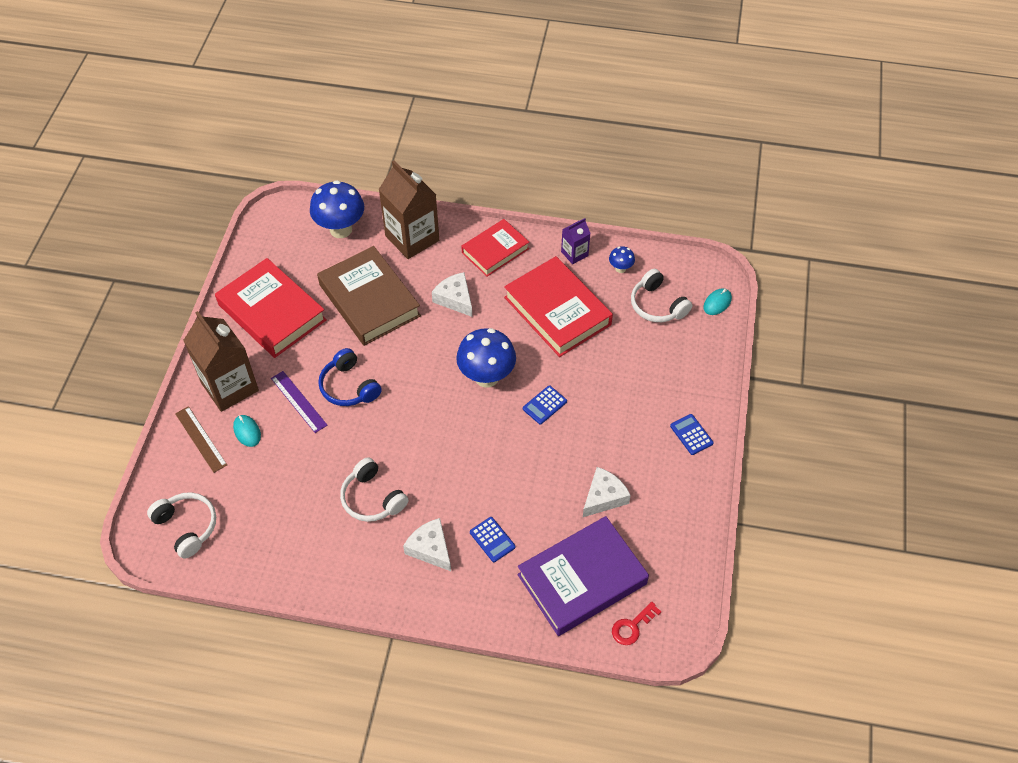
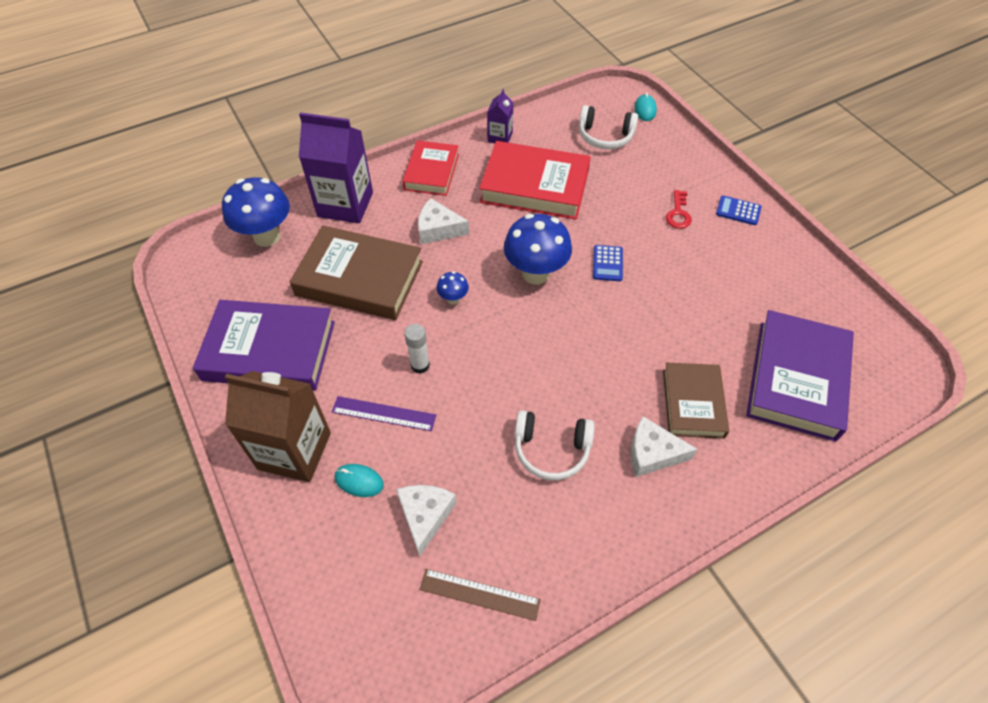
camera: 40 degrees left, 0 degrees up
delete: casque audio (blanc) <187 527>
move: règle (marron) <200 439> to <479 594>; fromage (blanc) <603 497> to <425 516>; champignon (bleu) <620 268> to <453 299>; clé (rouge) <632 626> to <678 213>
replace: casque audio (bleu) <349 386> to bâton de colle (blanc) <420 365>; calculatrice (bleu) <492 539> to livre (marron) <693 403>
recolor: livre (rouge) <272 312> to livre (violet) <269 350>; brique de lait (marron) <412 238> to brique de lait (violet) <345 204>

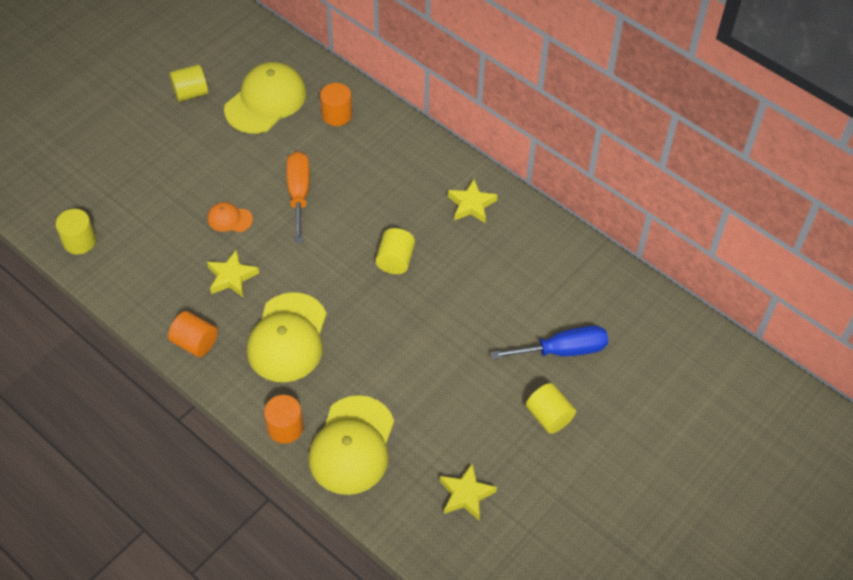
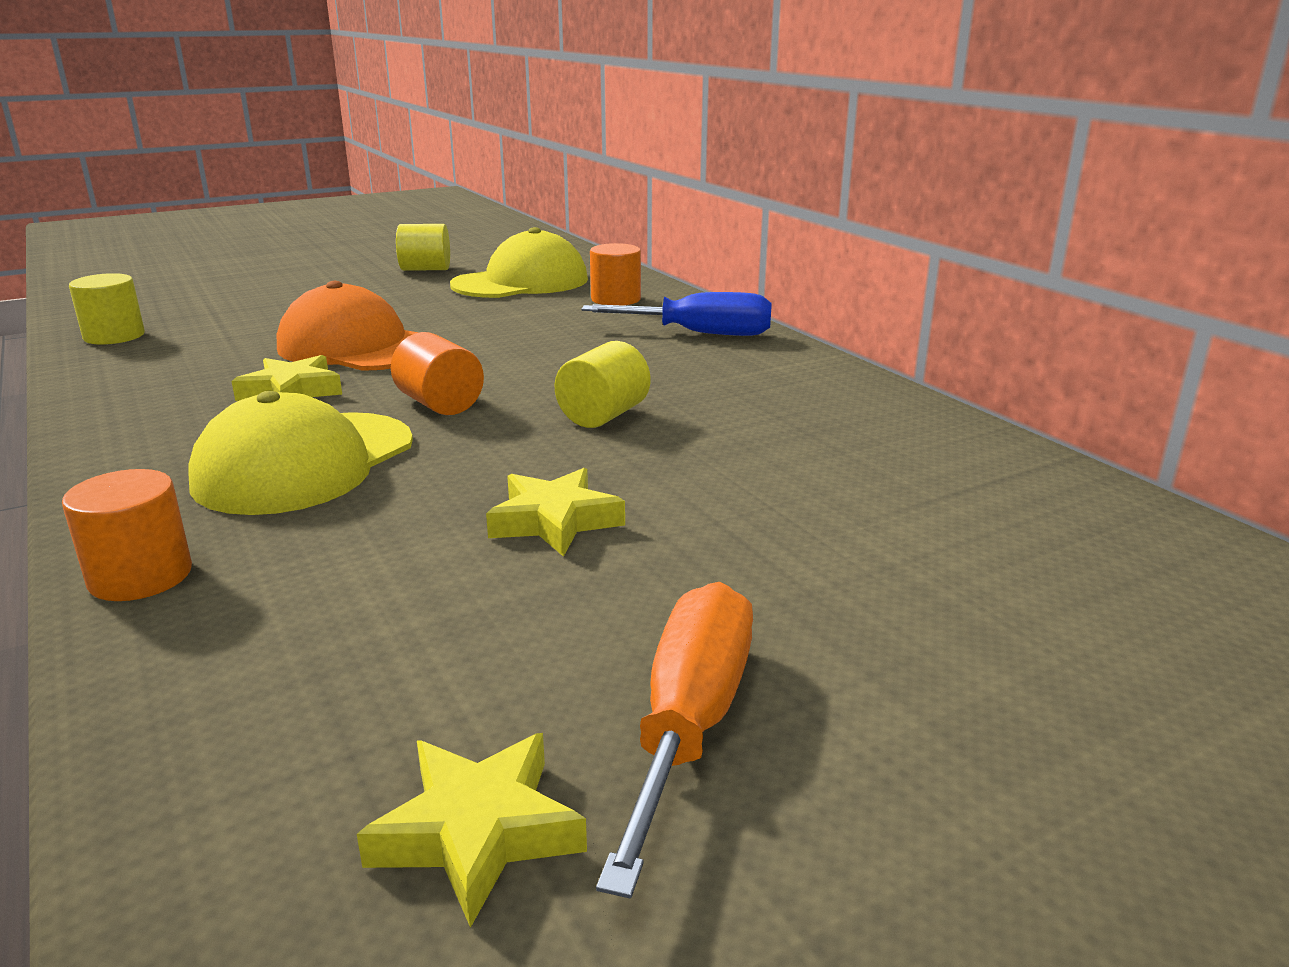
camera: 20 degrees right, 30 degrees down
delete: casquette (jaune) <352 445>; cylindre (jaune) <549 416>
move: cylindre (orange) <195 343> to <440 404>; tournevis (orange) <299 194> to <690 723>; étoile (jaune) <471 205> to <554 521>; tournevis (bleu) <563 350> to <700 334>
resize: casquette (orange) <229 219> = <358 347> x2.12

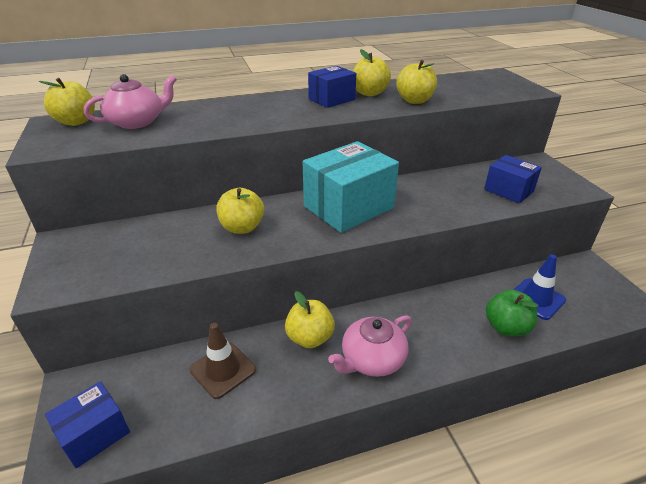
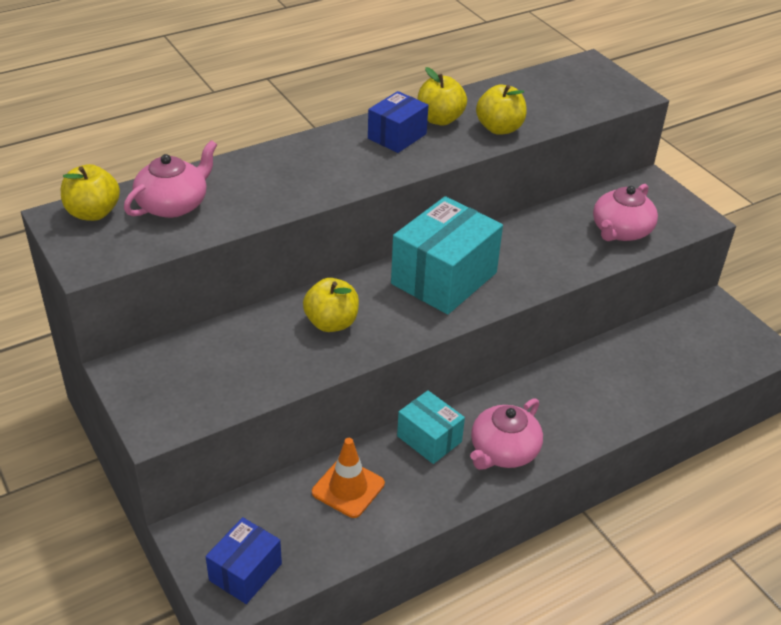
camera: 15 degrees left, 5 degrees up
delete: pomme (vert) <506 327>; cône de chantier (bleu) <536 299>
replace: pomme (jaune) <310 338> to boîte (turquoise) <429 439>; boîte (bleu) <508 190> to théière (rose) <620 231>
recolor: cône de chantier (marron) <223 370> to cône de chantier (orange) <348 488>

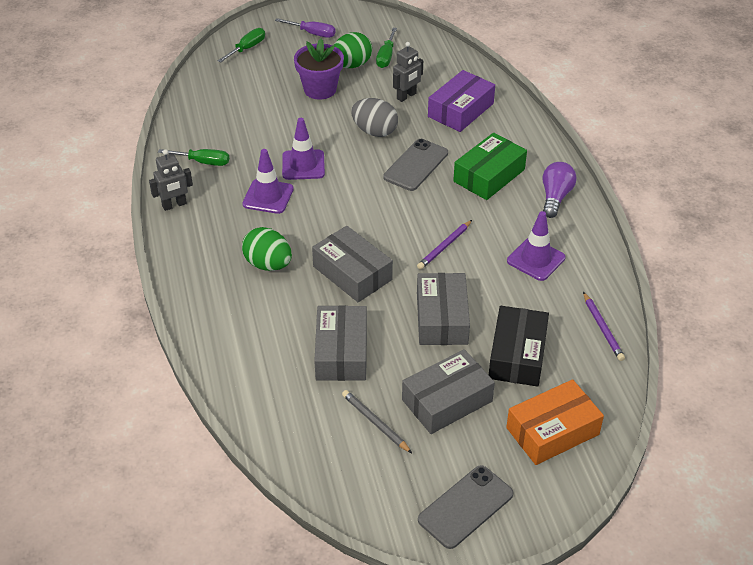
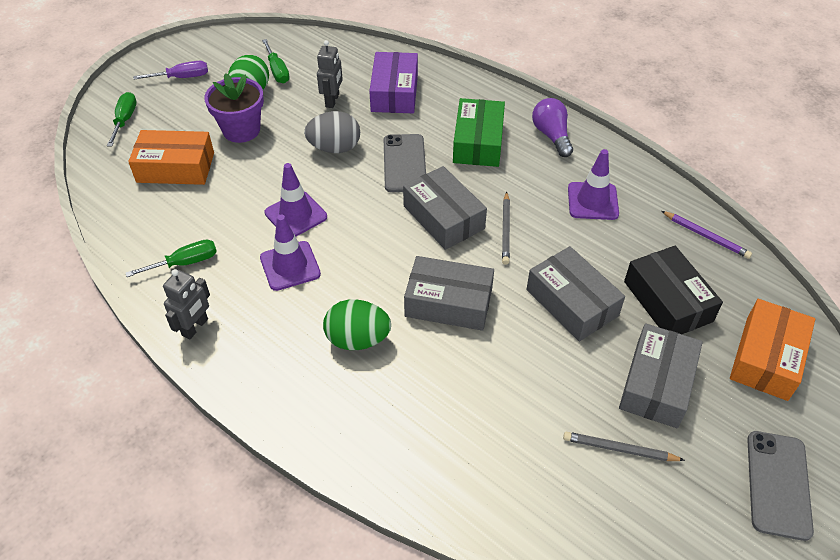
camera: 35 degrees left, 5 degrees up
insert: boîte (orange) <175 167>
move: boîte (gris) <341 352> to <443 217>
recolor: crayon (violet) <444 246> to crayon (gris) <506 230>

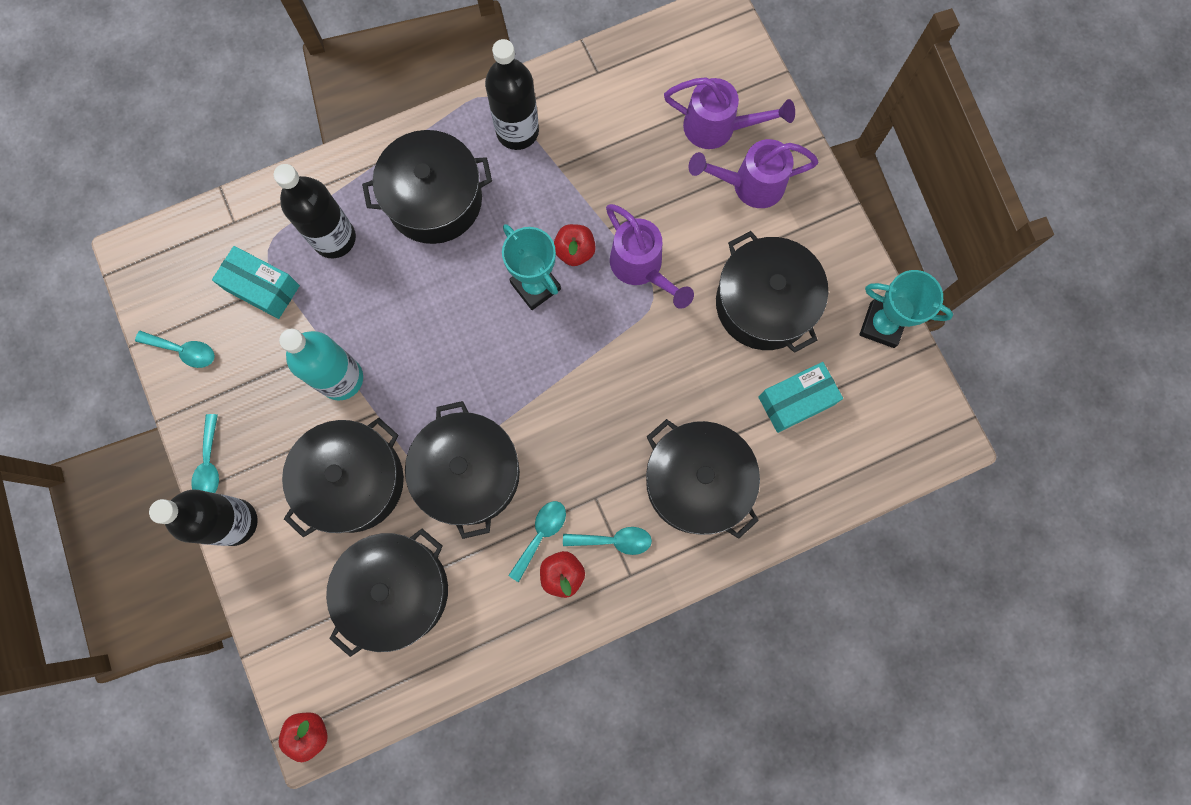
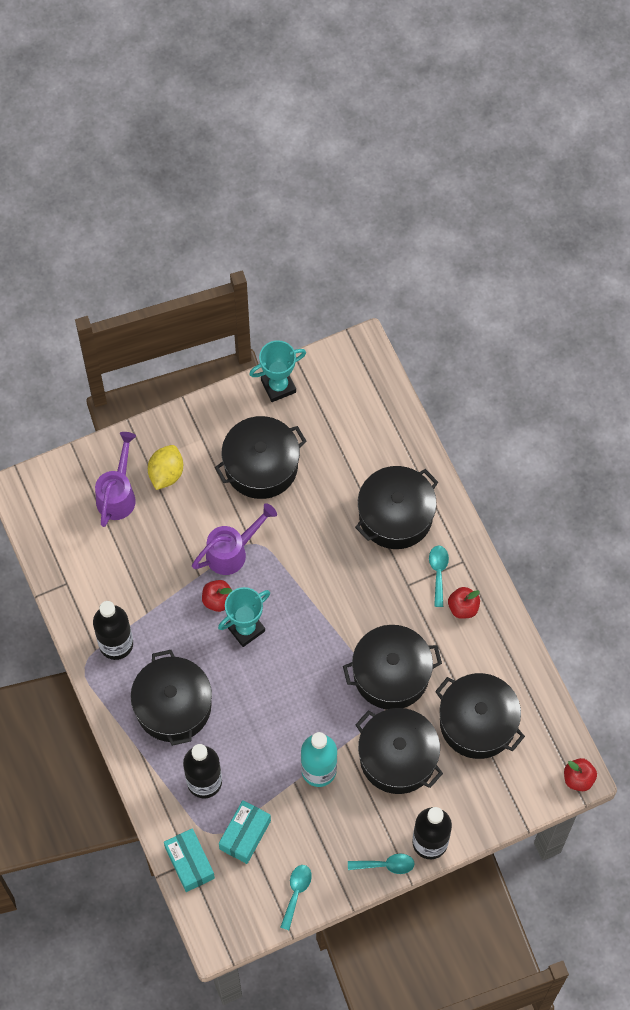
camera: 90 degrees left, 10 degrees down
delete: cuillère (turquoise) <541 535>
move: boîte (turquoise) <796 401> to <189 863>
replace: arrosoir (violet) <749 185> to citron (jaune) <166 473>
rotate: trophée (turquoise) <882 325> = <278 386> 45 degrees clockwise

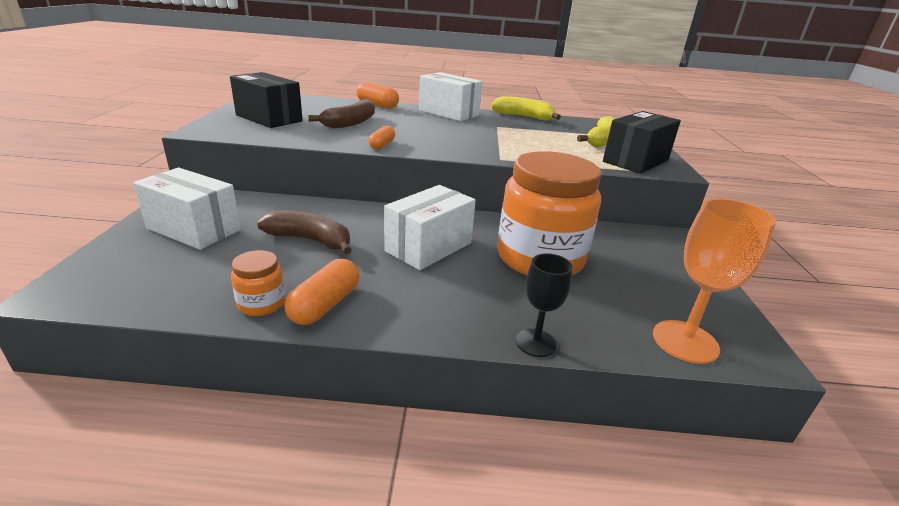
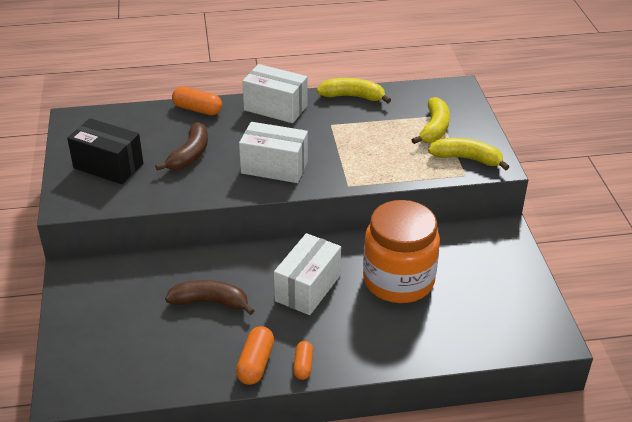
camera: 10 degrees left, 10 degrees up
delete: bocal (orange) <261 304>; verre à pied (noir) <535 343>; verre à pied (orange) <685 341>
move: boîte (blanc) <194 229> to <274 167>; gélule (orange) <382 145> to <303 365>
replace: boîte (noir) <636 161> to banane (jaune) <466 159>

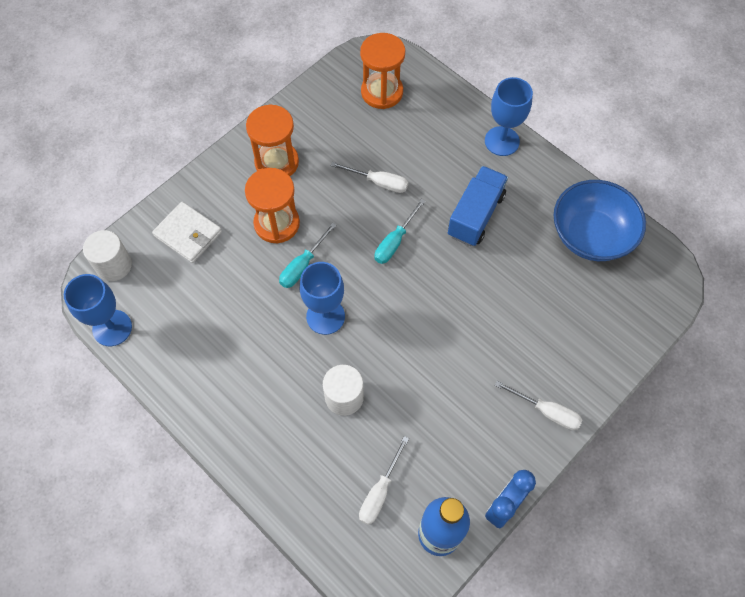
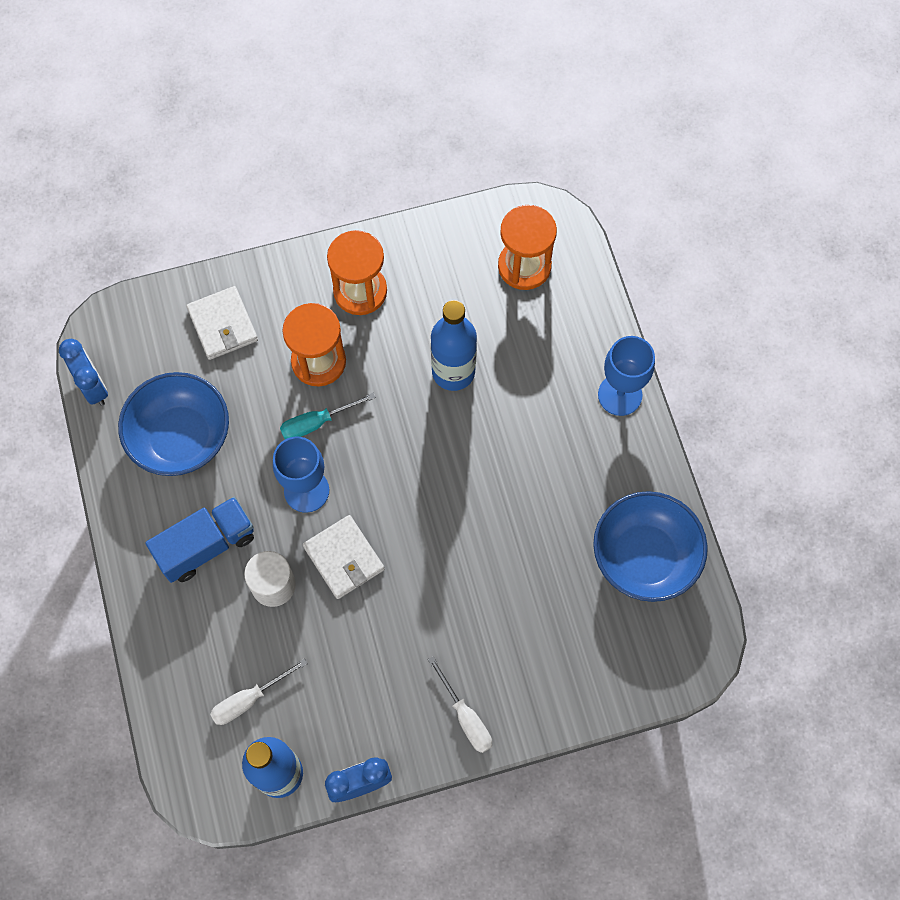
camera: 30 degrees right, 5 degrees up
delete: cylindre (blanc) <114 265>; tournevis (turquoise) <395 242>
insert: bol (bleu) <181 437>; portefeuille (blanc) <344 558>
move: camion (bleu) <475 215> to <206 546>
replace: verre à pied (bleu) <112 328> to réveil (bleu) <93 387>; tournevis (blanc) <378 182> to bouteille (bleu) <453 372>

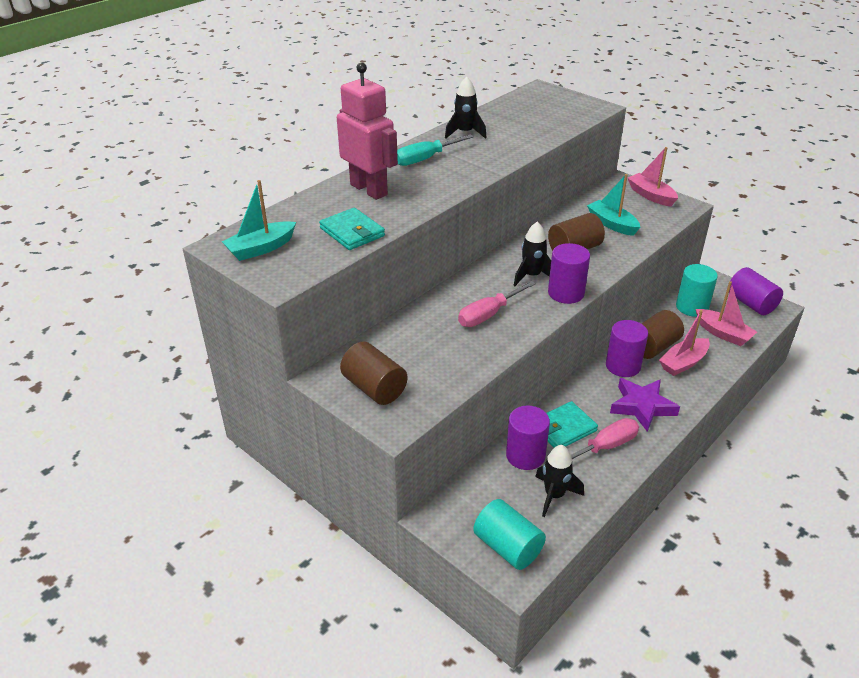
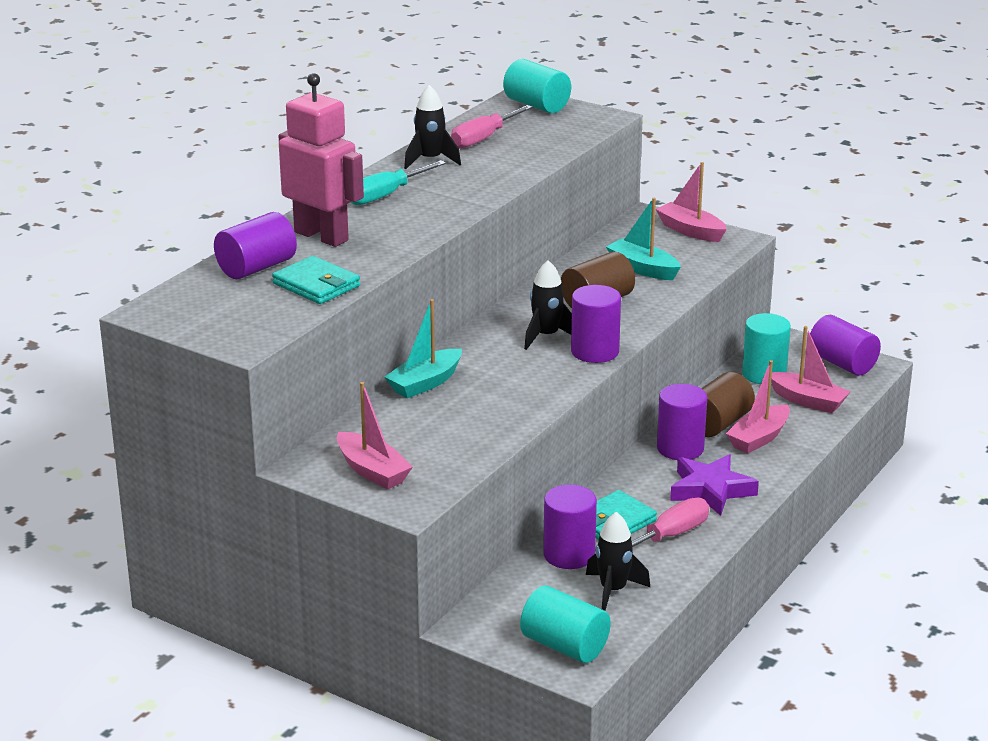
camera: 10 degrees left, 10 degrees down
insert: cylindre (violet) <257 268>; cylindre (turquoise) <536 105>
move: bateau (turquoise) <261 248> to <425 383>; tournevis (rose) <489 314> to <484 138>
replace: cylindre (marron) <374 388> to bateau (rose) <372 471>

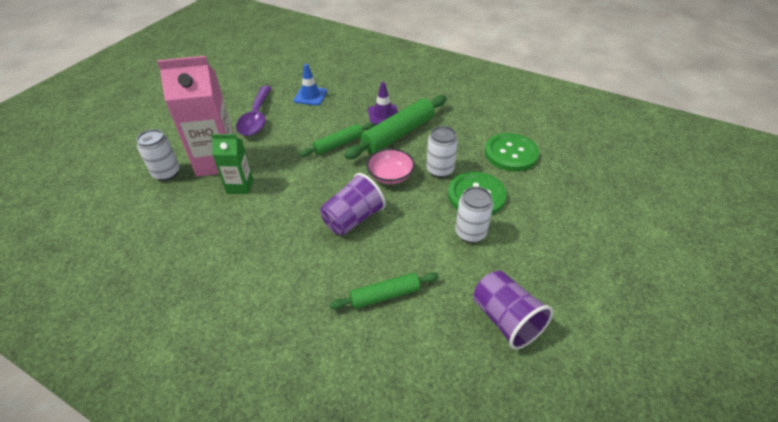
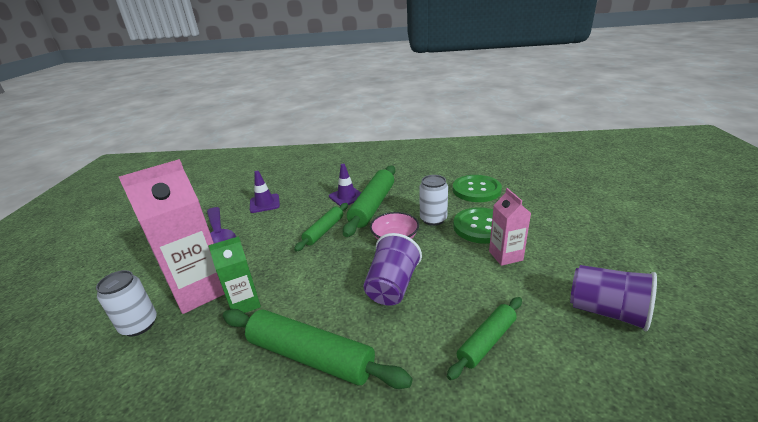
camera: 25 degrees left, 15 degrees down
insert: rouleau à pâtisserie (vert) <310 356>
replace: canette (blanc) <470 233> to brique de lait (rose) <505 256>
recolor: cône de chantier (bleu) <310 96> to cône de chantier (violet) <264 203>

